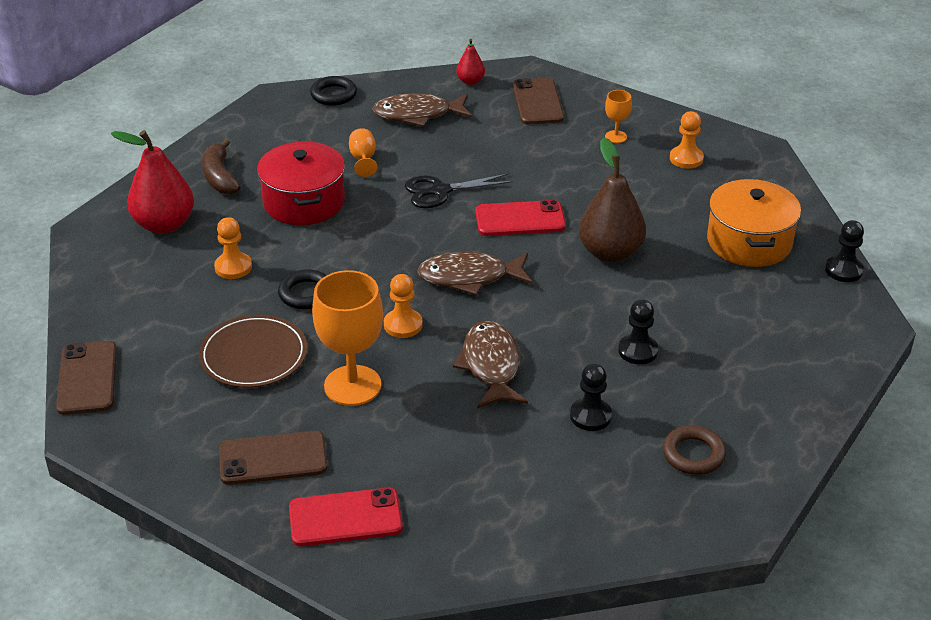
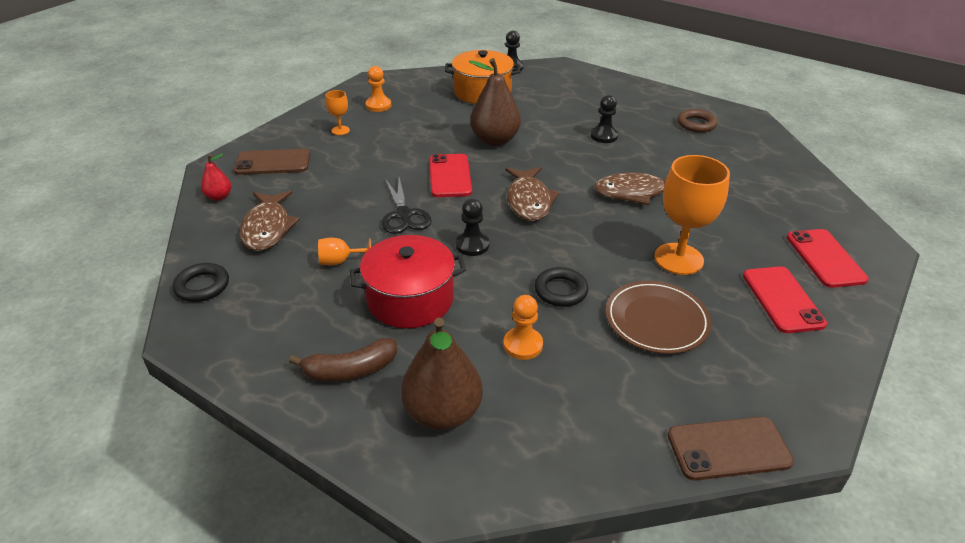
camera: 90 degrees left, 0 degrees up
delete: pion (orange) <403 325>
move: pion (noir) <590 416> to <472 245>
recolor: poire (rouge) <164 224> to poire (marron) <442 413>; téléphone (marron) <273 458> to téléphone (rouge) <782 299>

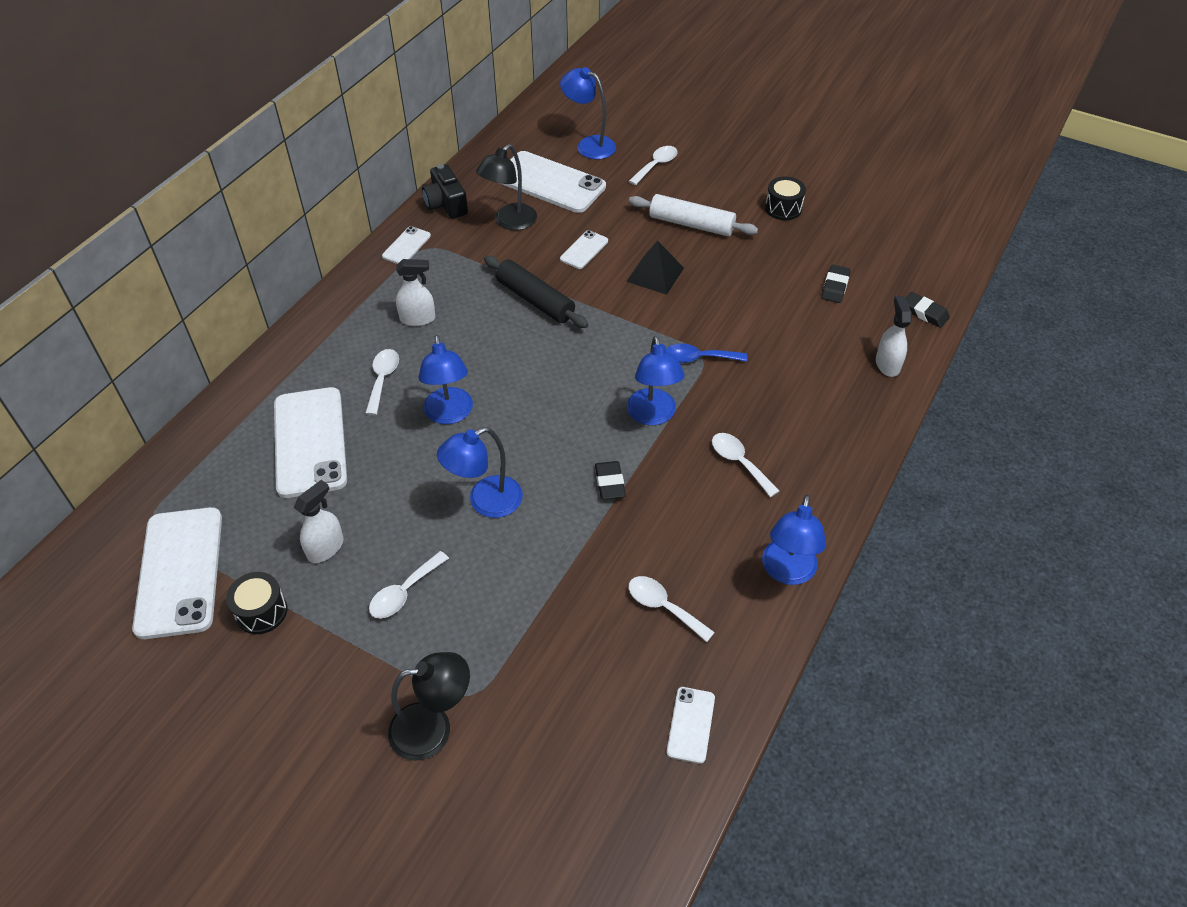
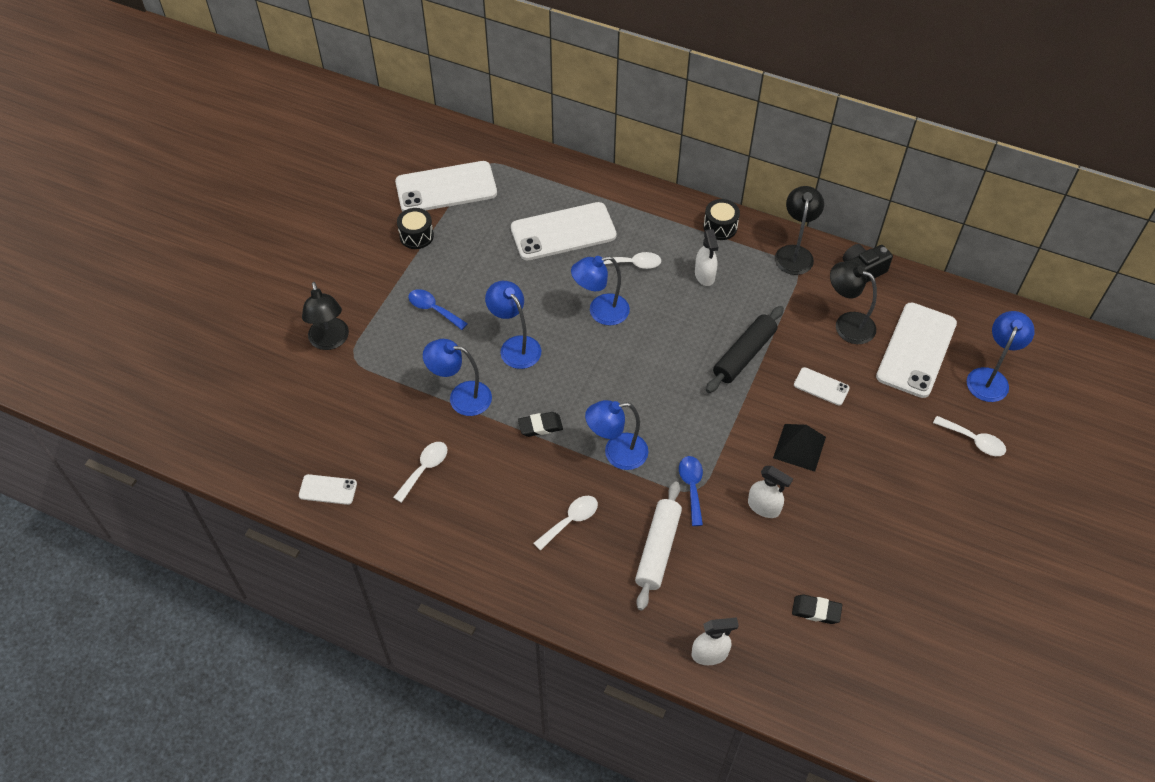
camera: 85 degrees right, 5 degrees up
delete: gomme (noir) <924 313>
move: vaporisateur (blanc) <326 548> to <764 507>; rouleau à pâtisserie (blanc) <691 224> to <658 549>; lampe (bleu) <787 572> to <461 397>; tambour (noir) <783 208> to <720 227>
replace: téléphone (blanc) <406 246> to lampe (noir) <794 253>
recolor: cuillère (blanc) <404 592> to cuillère (bleu) <433 309>

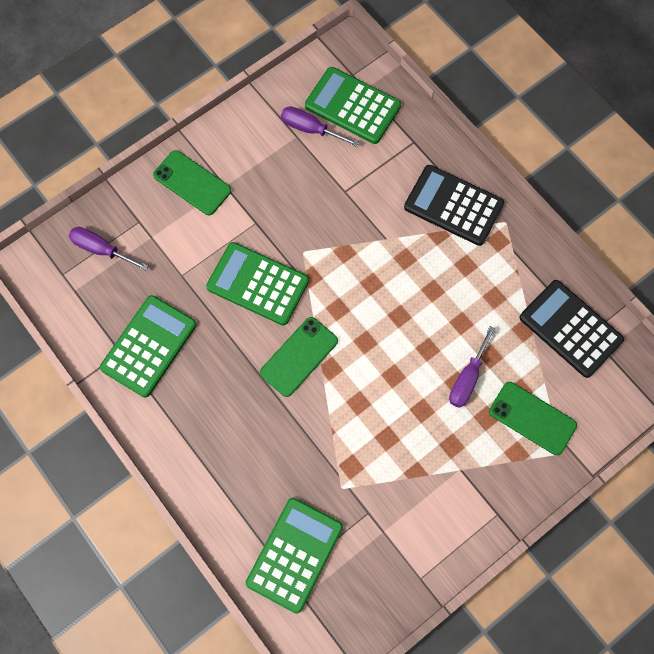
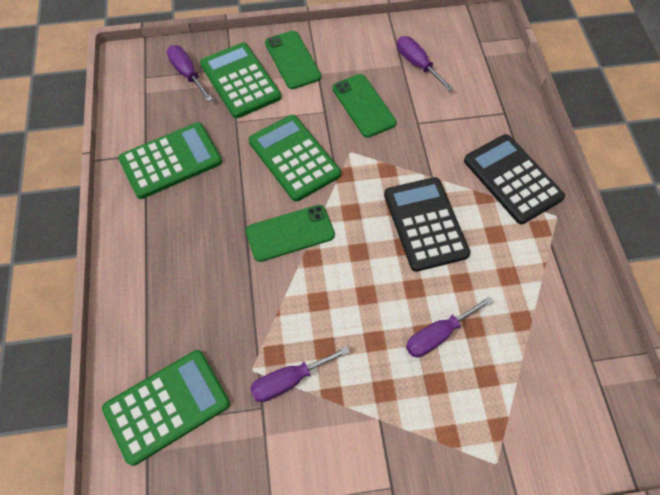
camera: 30 degrees right, 10 degrees down
insert: tournevis (violet) <289 380>
move: calculatrice (vert) <352 106> to <240 81>; téléphone (vert) <532 418> to <363 106>; calculatrice (noir) <570 328> to <425 224>

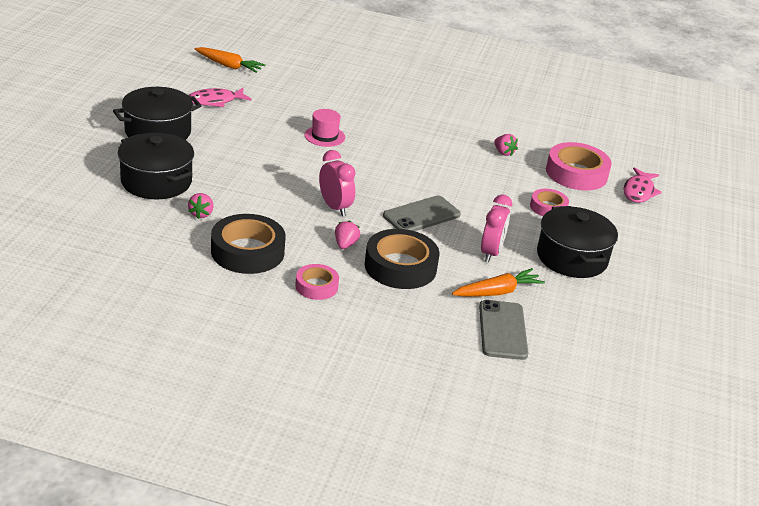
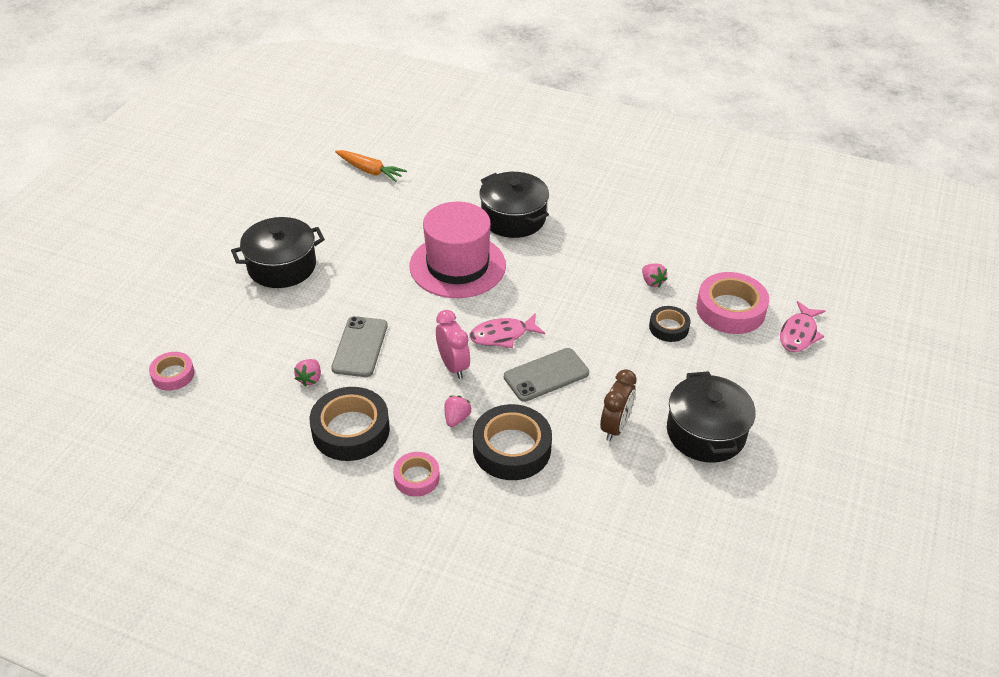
camera: 10 degrees right, 10 degrees up
delete: carotte (orange) <497 292>
insert: ruban adhésif (noir) <668 327>
move: marmite (noir) <156 181> to <513 218>; poisson (rose) <215 101> to <502 335>; téléphone (gris) <502 330> to <360 347>; ruban adhésif (rose) <548 207> to <173 375>
recolor: réveil (rose) <491 253> to réveil (marron) <615 427>
resize: chapeau (rose) <324 136> = <457 266> x2.20

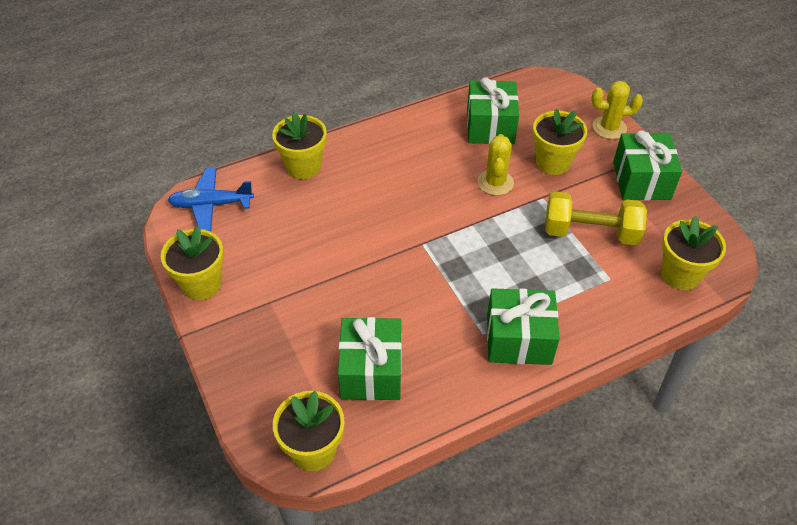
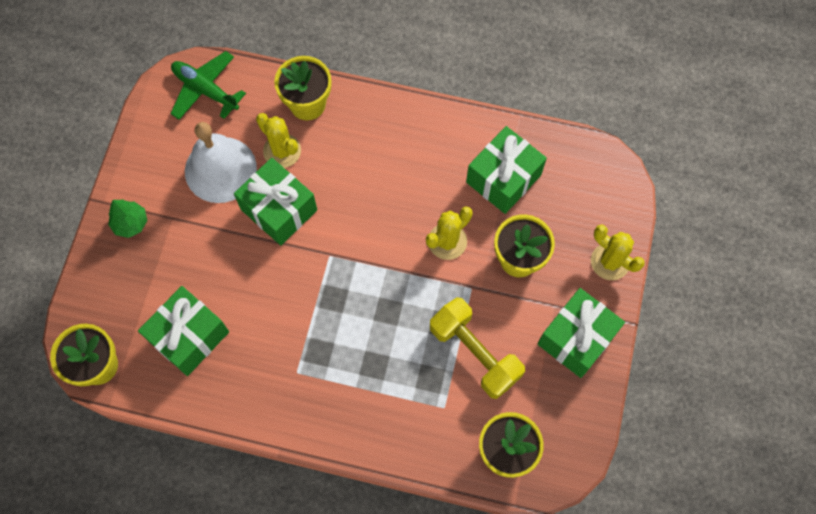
camera: 40 degrees right, 20 degrees up
delete: pot de fleurs (jaune) <201 284>
insert: arbre (vert) <130 223>; cloche (blanc) <220 169>; cactus (jaune) <282 151>
move: cadeau (vert) <519 339> to <279 209>
recolor: avion (bleu) <211 205> to avion (vert) <205 90>

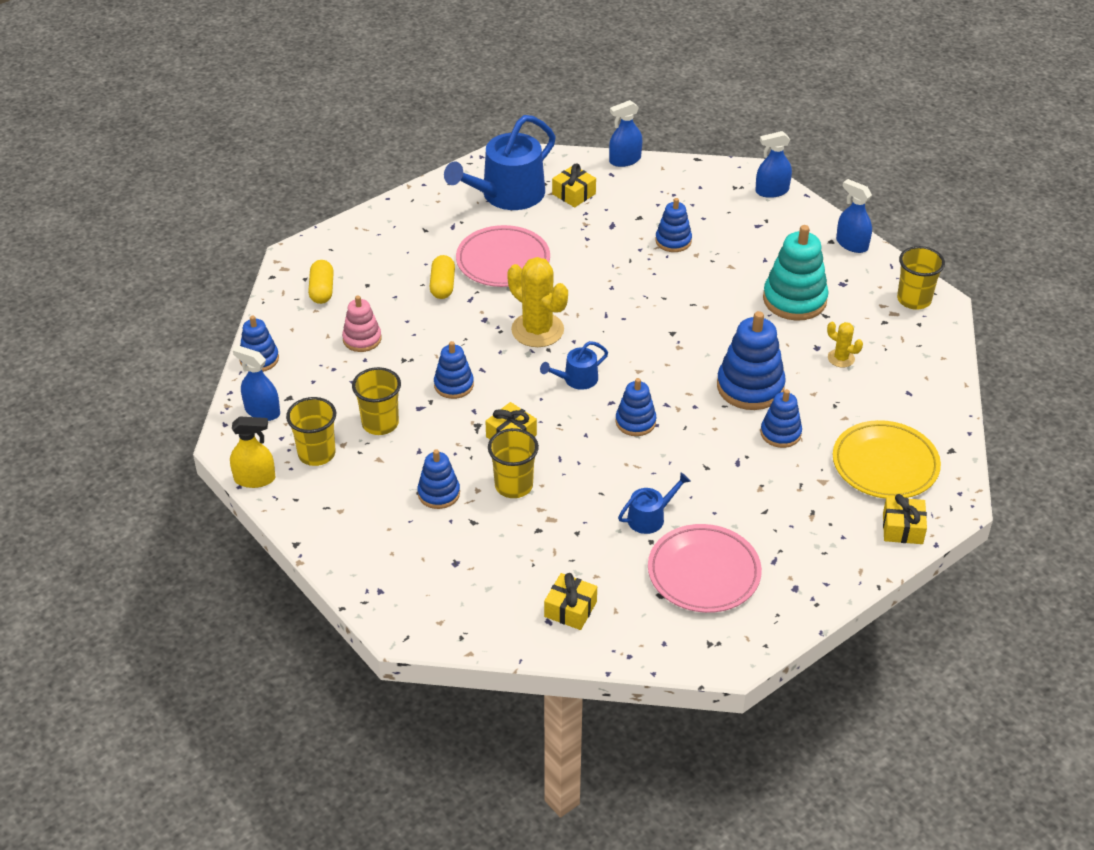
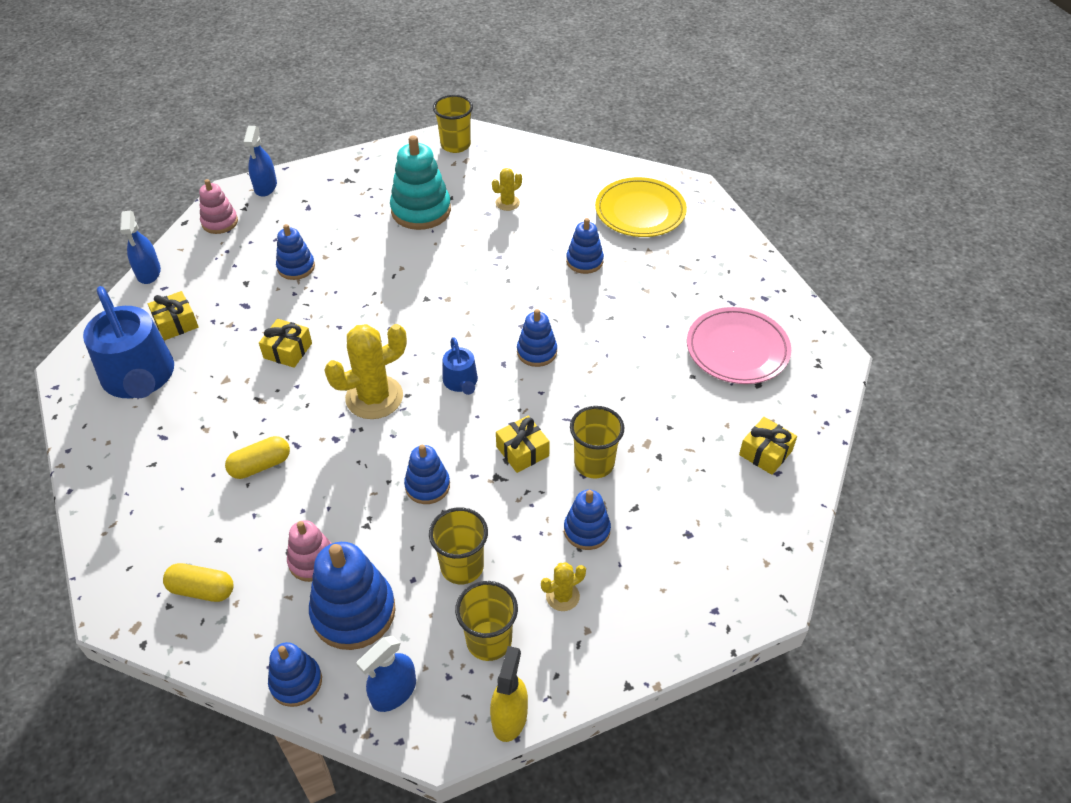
camera: 75 degrees left, 5 degrees up
delete: assiette (rose) <503 261>; arrosoir (bleu) <650 517>; vaporisateur (bleu) <852 244>
insert: jouet à empiler (rose) <220 222>; cactus (jaune) <562 596>
move: jouet à empiler (bleu) <750 387> to <353 612>; cadeau (jaune) <902 528> to <288 350>
rotate: gélule (jaune) <442 285> = <260 465> 45 degrees counterclockwise

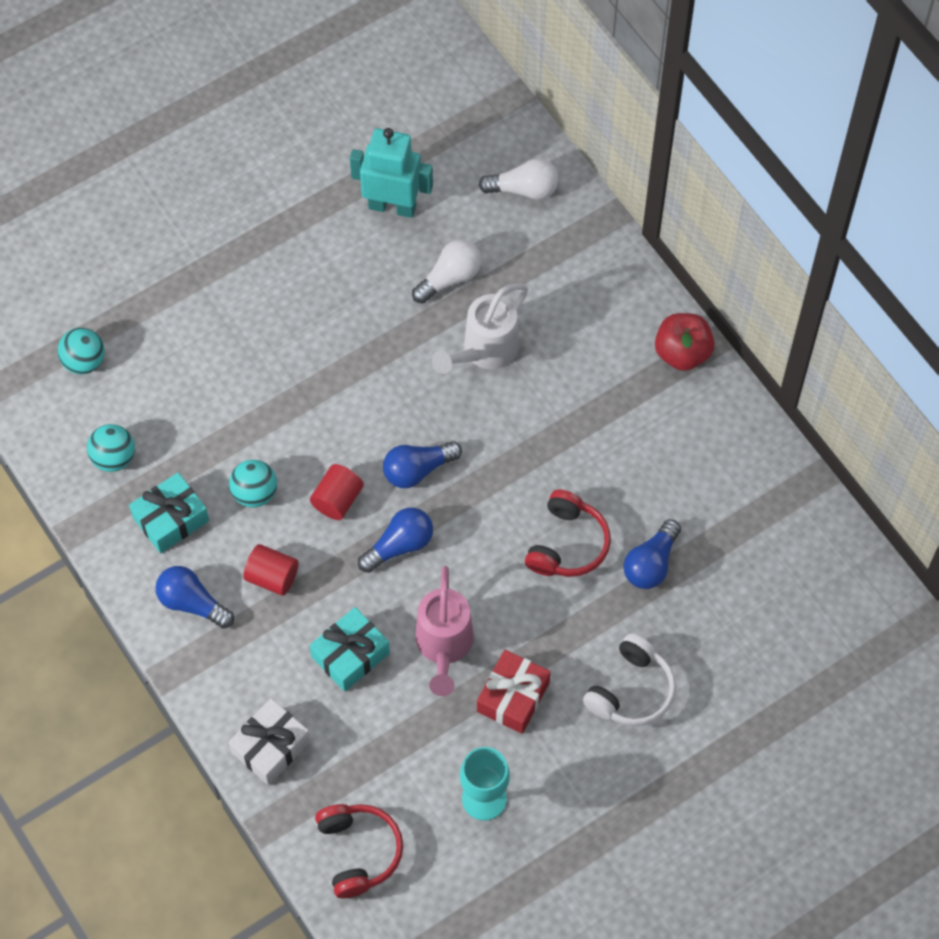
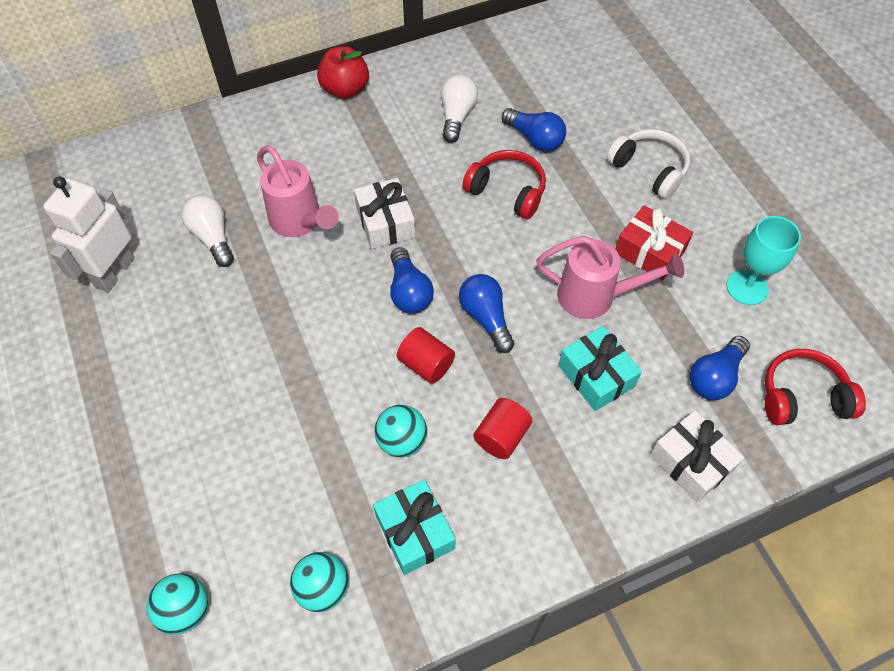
camera: 80 degrees left, 5 degrees down
insert: cadeau (blanc) <385 222>
move: ampoule (bleu) <192 603> to <715 377>; ampoule (blanc) <524 189> to <457 116>
recolor: robot (turquoise) <392 206> to robot (blanc) <114 272>; arrosoir (blanc) <484 351> to arrosoir (rose) <300 222>

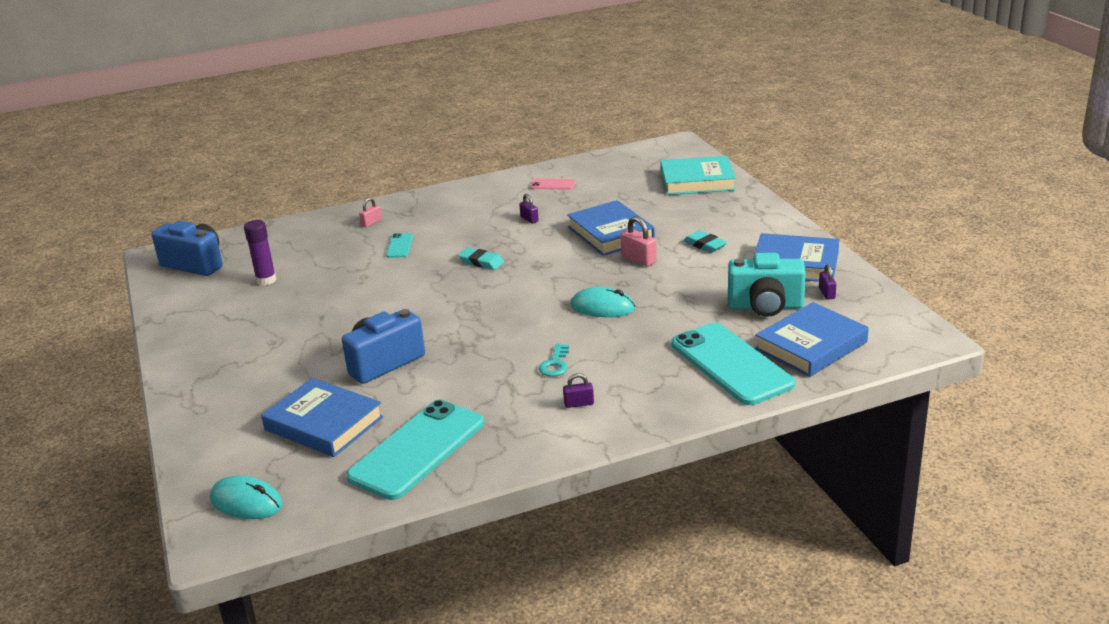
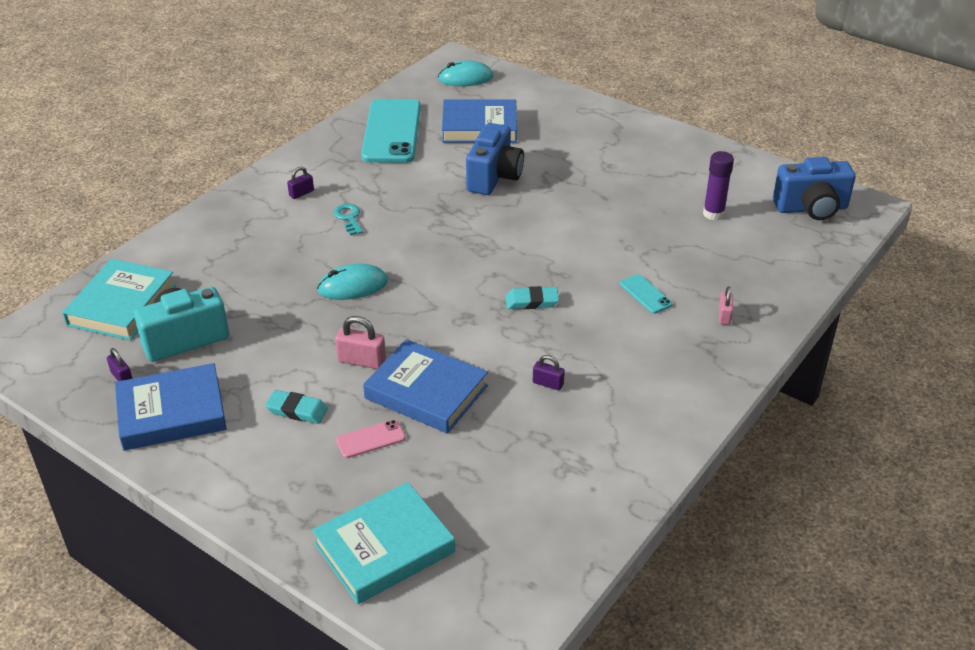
camera: 145 degrees right, 10 degrees up
delete: téléphone (turquoise) <731 364>
move: téléphone (rose) <553 184> to <370 439>
recolor: livre (bleu) <811 345> to livre (turquoise) <122 305>

